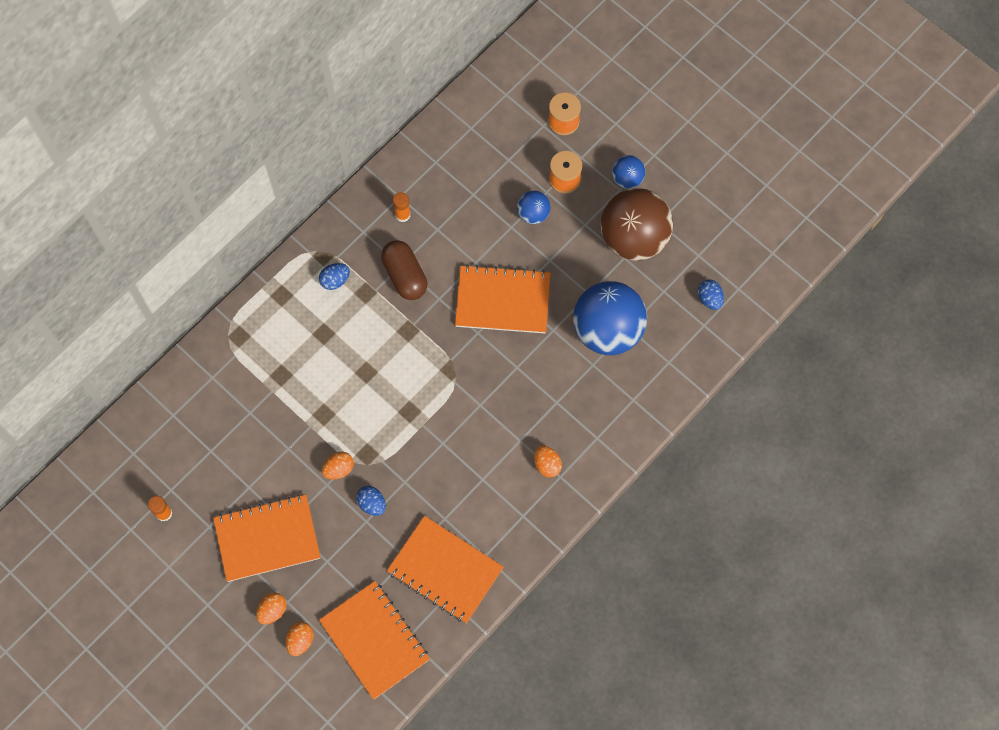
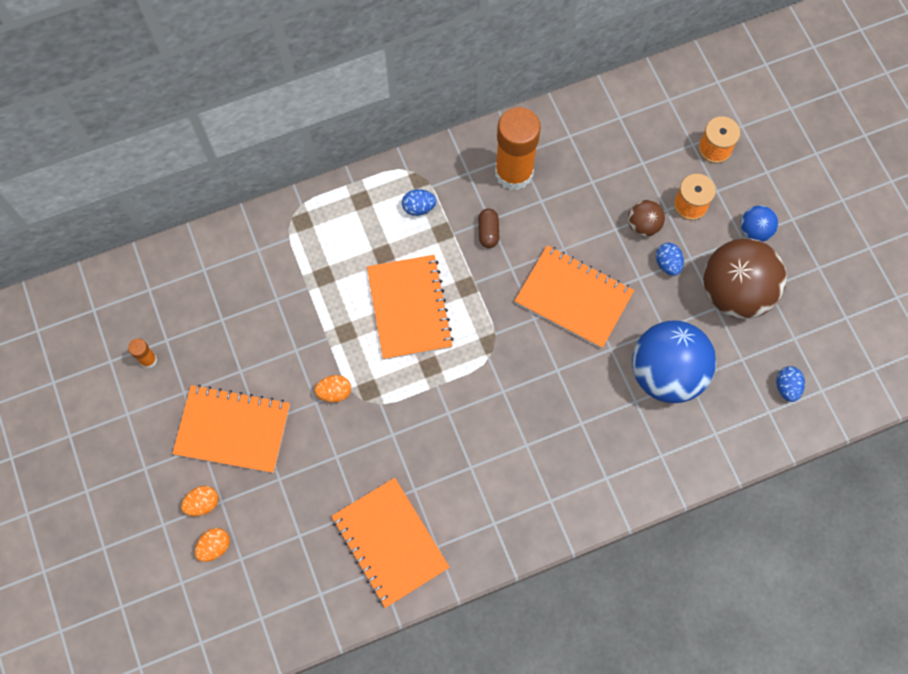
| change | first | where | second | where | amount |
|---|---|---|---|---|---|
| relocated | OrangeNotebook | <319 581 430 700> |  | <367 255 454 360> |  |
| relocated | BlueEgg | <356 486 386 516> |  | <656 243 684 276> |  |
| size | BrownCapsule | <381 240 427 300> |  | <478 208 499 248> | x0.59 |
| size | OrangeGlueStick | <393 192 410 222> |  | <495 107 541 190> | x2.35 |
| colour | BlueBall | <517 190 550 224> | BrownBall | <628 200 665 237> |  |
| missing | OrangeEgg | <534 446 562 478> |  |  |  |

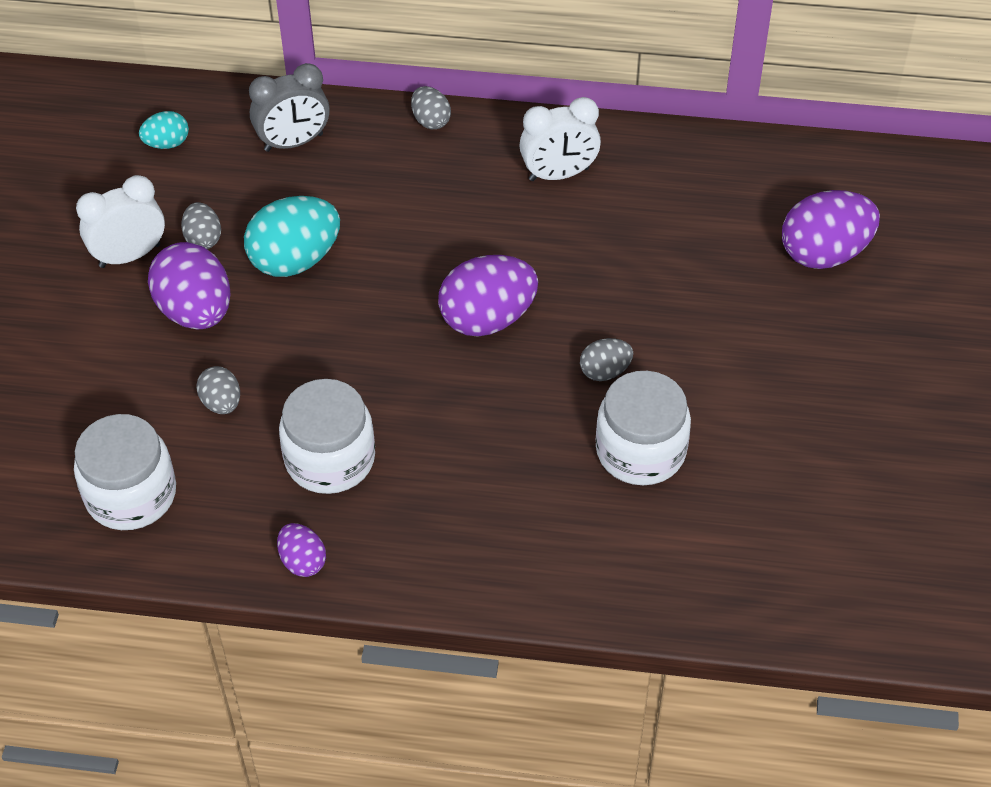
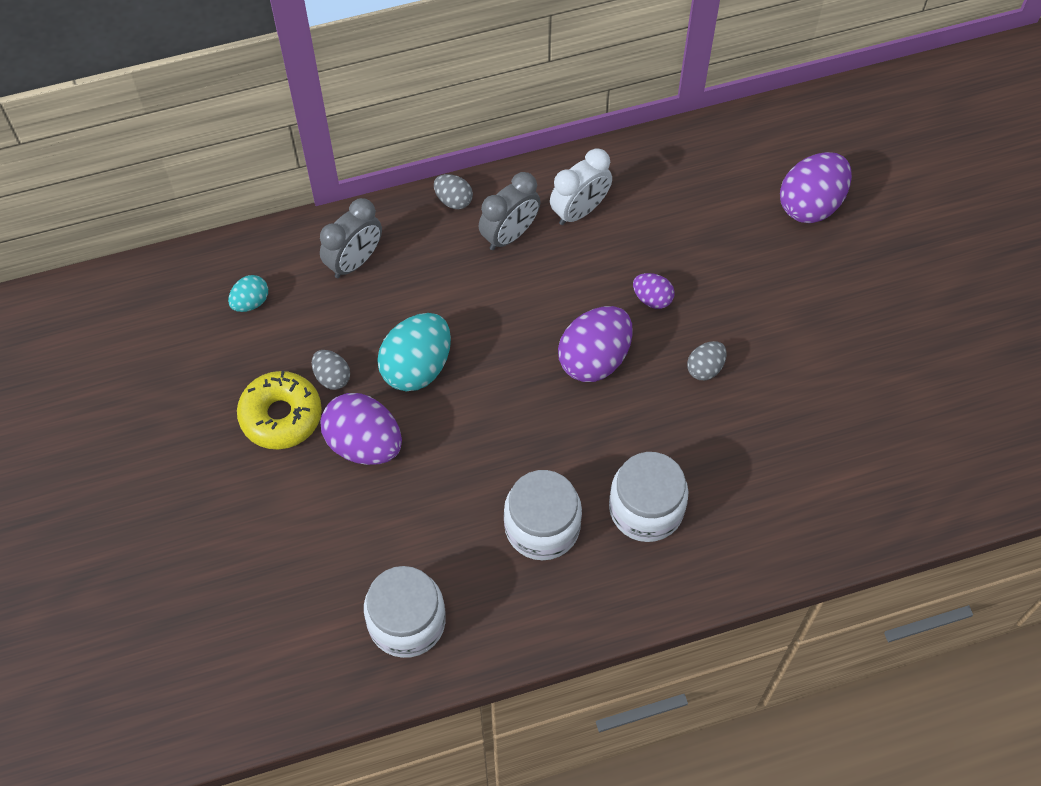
| change | first | where | second | where | amount |
|---|---|---|---|---|---|
| exchanged | WhiteClock | <76 175 165 268> | YellowDonut | <237 371 322 449> |  |
| missing | GreyEgg | <196 366 240 414> |  |  |  |
| relocated | PurpleEgg | <277 523 326 577> |  | <633 273 675 309> |  |
| relocated | WhiteJar | <596 371 691 485> |  | <609 452 689 542> |  |
| appeared |  |  | GreyClock | <479 172 540 250> |  |

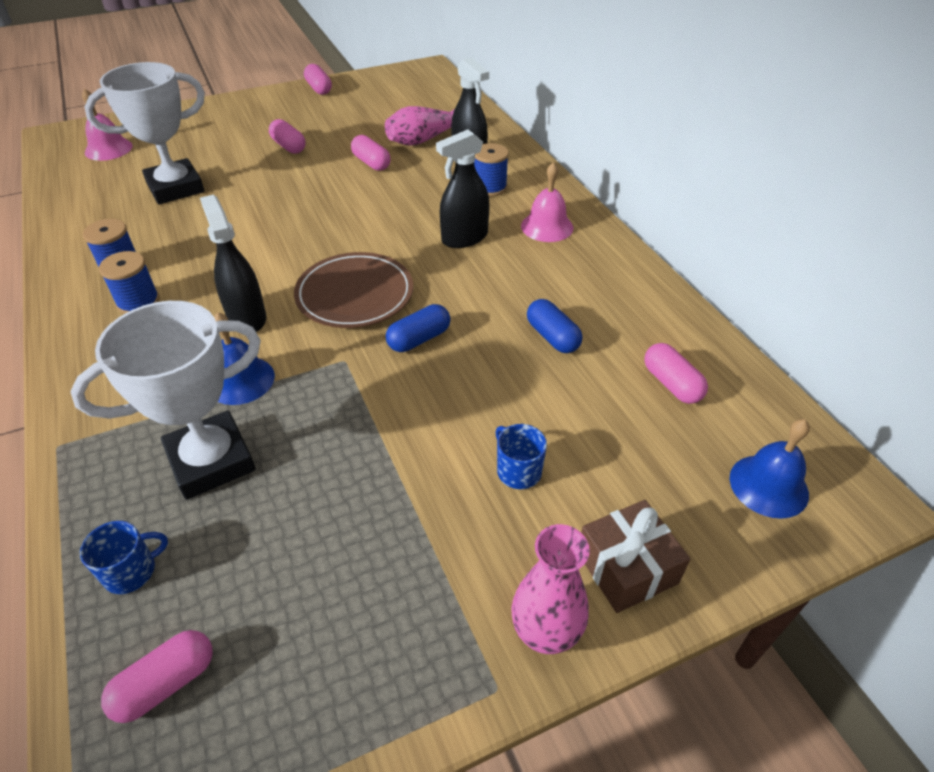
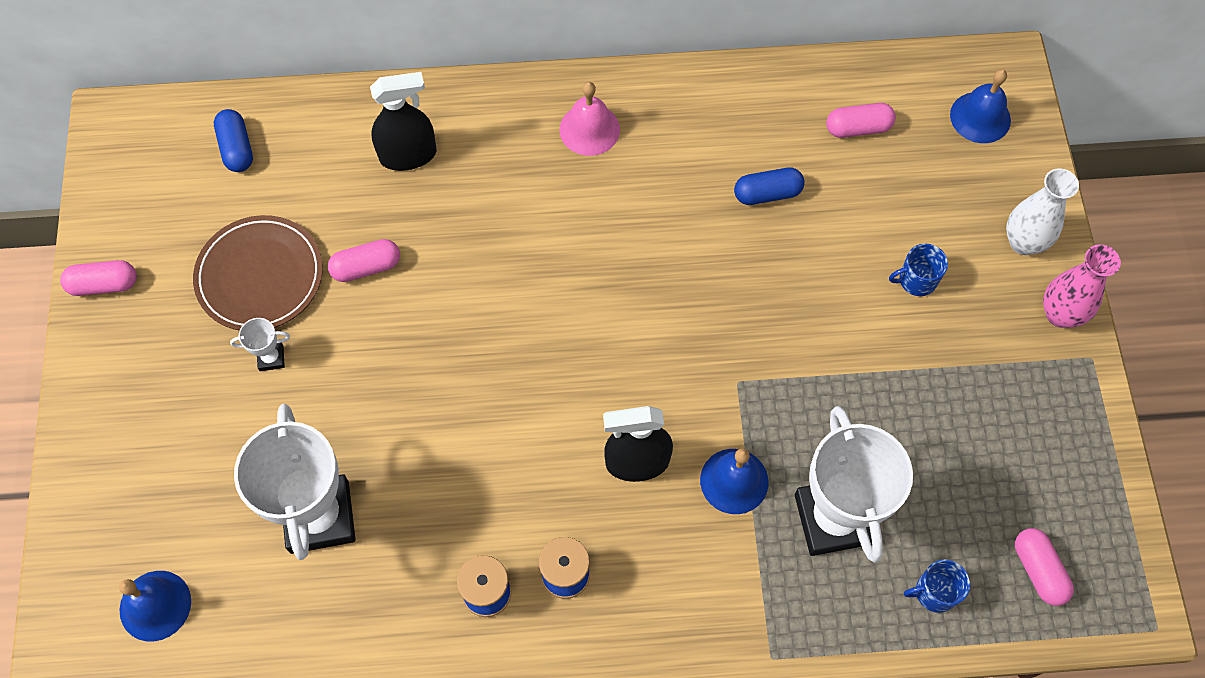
| change | first | where | second | where | amount |
|---|---|---|---|---|---|
| spun | BlueMug | <80 521 168 594> |  | <904 559 970 613> | 90 degrees counterclockwise |
| colour | PinkBell | <82 89 133 161> | BlueBell | <119 571 191 641> |  |
| exchanged | PinkCapsule | <269 119 306 154> | WhiteTrophy | <230 318 290 371> |  |
| relocated | BrownPlate | <294 252 413 328> |  | <193 215 323 331> |  |
| missing | PinkVase | <385 106 455 146> |  |  |  |
| relocated | BlueCapsule | <386 304 450 352> |  | <214 109 253 172> |  |
| missing | BlackSprayBottle | <436 129 490 248> |  |  |  |
| missing | BlueSpool | <474 143 509 196> |  |  |  |
| exchanged | BrownGift | <581 500 690 613> | WhiteVase | <1006 168 1079 255> |  |

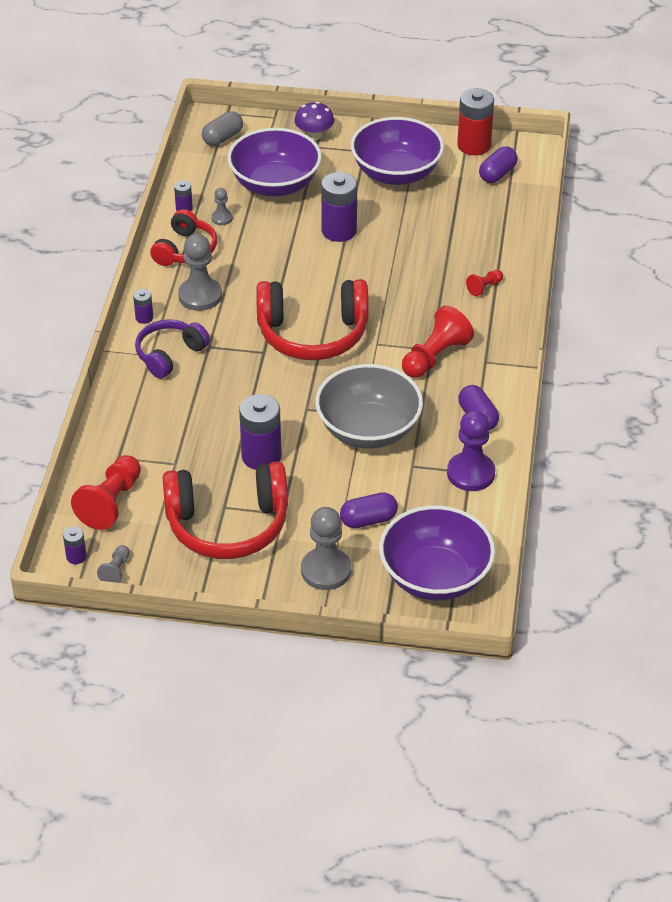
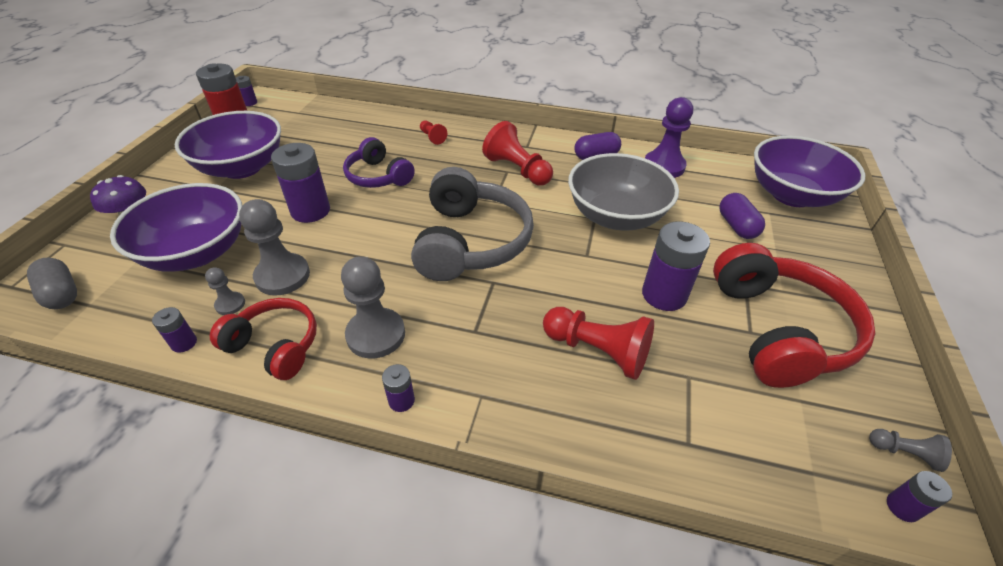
| change | first | where | second | where | amount |
|---|---|---|---|---|---|
| relocated | RedPawn | <71 455 141 530> |  | <543 307 654 380> |  |
| relocated | PurpleHeadphones | <135 319 210 379> |  | <343 137 415 188> |  |
| colour | RedHeadphones | <256 279 368 360> | GreyHeadphones | <411 167 534 281> |  |
| relocated | GreyPawn | <301 507 351 590> |  | <239 199 310 296> |  |
| missing | PurpleCapsule | <479 147 518 183> |  |  |  |
| appeared |  |  | PurpleBattery | <236 76 257 106> |  |

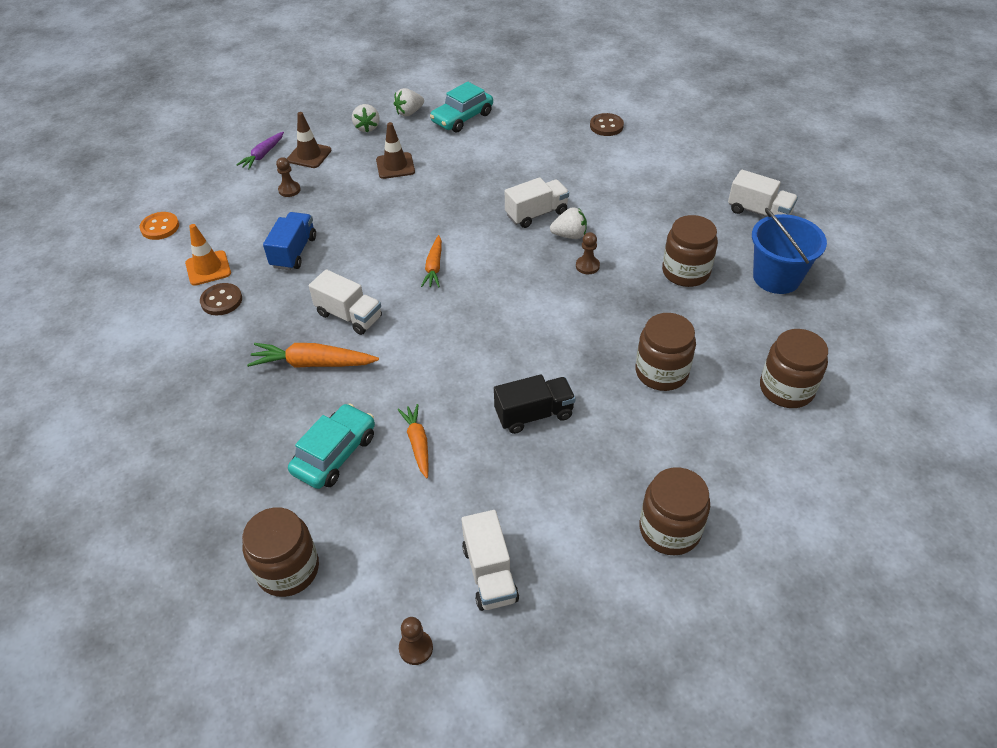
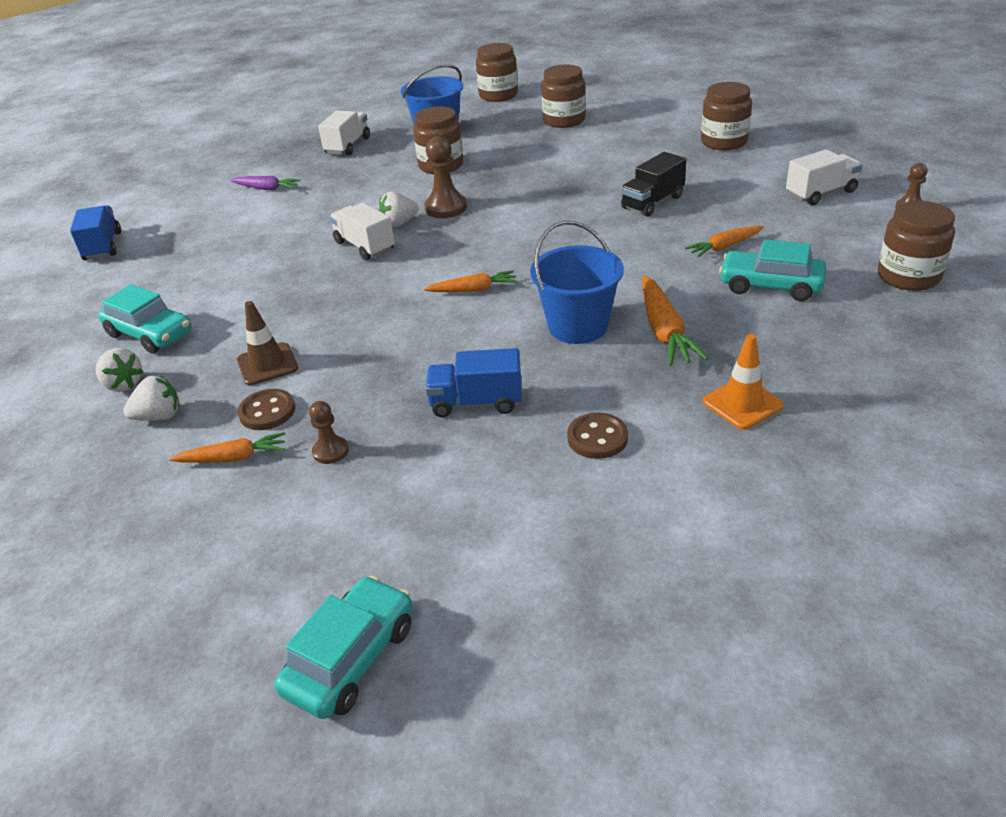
| change | first | where | second | where | amount |
|---|---|---|---|---|---|
| missing | OrangeButton | <139 212 179 240> |  |  |  |
| relocated | OrangeTrafficCone | <185 224 231 286> |  | <703 334 784 430> |  |
| relocated | PurpleCarrot | <236 132 284 170> |  | <230 176 301 191> |  |
| exchanged | BrownTrafficCone | <287 112 332 168> | OrangeCarrot | <169 432 285 463> |  |
| exchanged | WhiteTruck | <309 269 382 335> | BlueBucket | <530 221 624 344> |  |
| spun | BlackTruck | <494 374 576 434> |  | <621 152 686 217> | 105 degrees counterclockwise |
| spun | WhiteStrawberry | <550 207 587 239> |  | <379 191 419 227> | 105 degrees counterclockwise |
| size | BrownPawn | <576 232 600 274> |  | <424 136 467 218> | x1.70 |
| relocated | BrownButton | <590 113 624 136> |  | <237 389 295 430> |  |
| relocated | BrownJar | <635 313 696 391> |  | <476 43 518 102> |  |
| appeared |  |  | BlueTruck | <70 205 121 261> |  |
| appeared |  |  | TurquoiseCar | <274 576 412 719> |  |

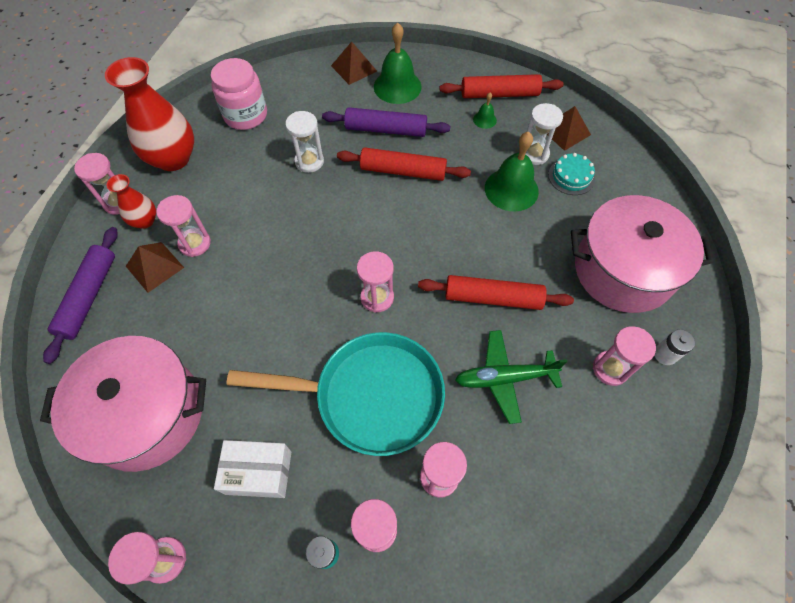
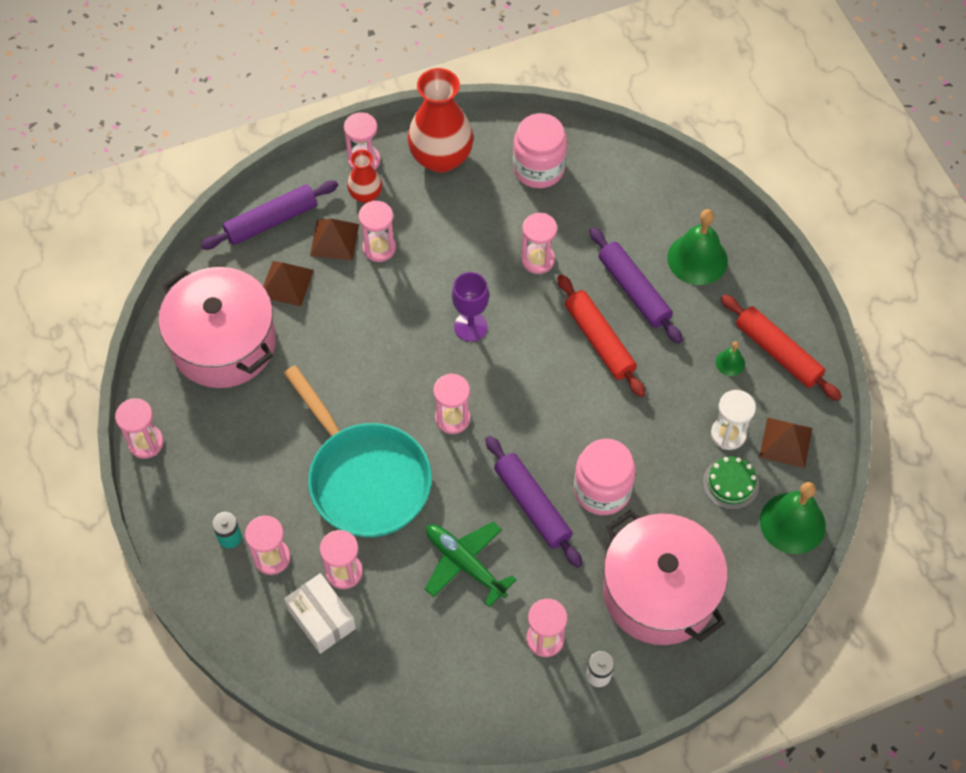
| change | first | where | second | where | amount |
|---|---|---|---|---|---|
| relocated | WhiteBox | <214 440 291 498> |  | <284 573 356 654> |  |
| colour | WhiteHourglass | <285 111 324 173> | PinkHourglass | <521 213 557 274> |  |
| relocated | BrownPyramid | <331 42 377 85> |  | <263 261 314 306> |  |
| colour | RedRollingPin | <418 275 574 310> | PurpleRollingPin | <485 436 583 568> |  |
| relocated | GreenBell | <485 132 539 212> |  | <760 482 826 554> |  |
| colour | TurquoiseCake | <548 153 595 195> | GreenCake | <703 456 759 510> |  |
| appeared |  |  | PurpleGoblet | <452 272 489 342> |  |
| appeared |  |  | PinkJar | <574 439 636 515> |  |

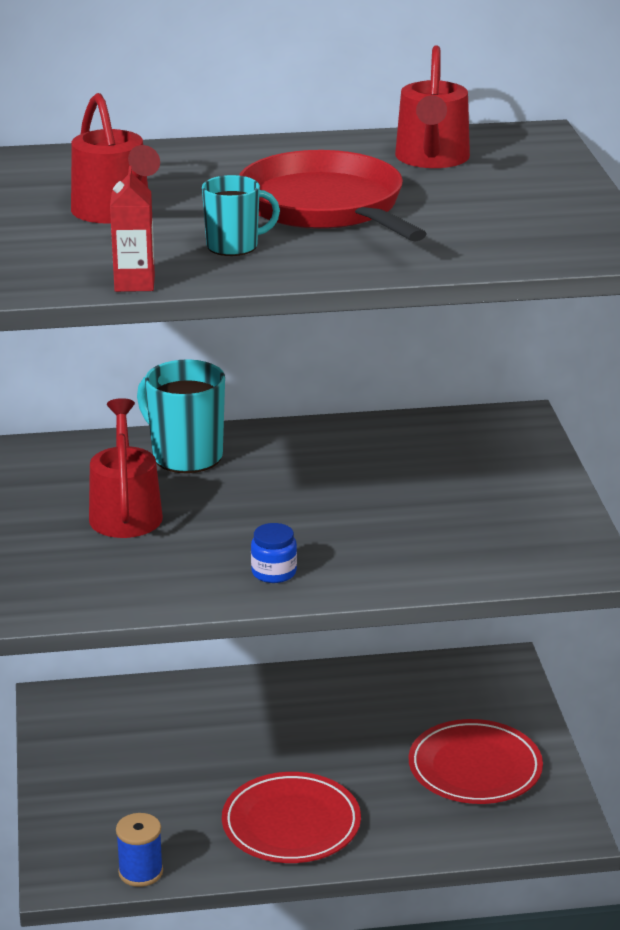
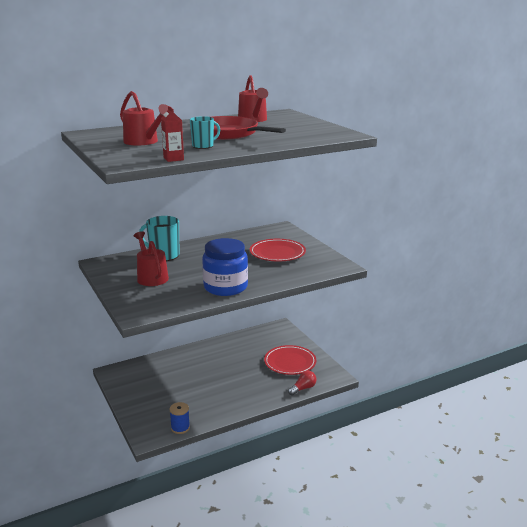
| change | first | where | second | where | amount |
|---|---|---|---|---|---|
| relocated | RedPlate | <222 772 361 863> |  | <250 239 306 262> |  |
| size | BlueJar | <251 523 297 583> |  | <202 238 248 296> | x2.36 |
| appeared |  |  | RedLightBulb | <288 371 317 396> |  |

